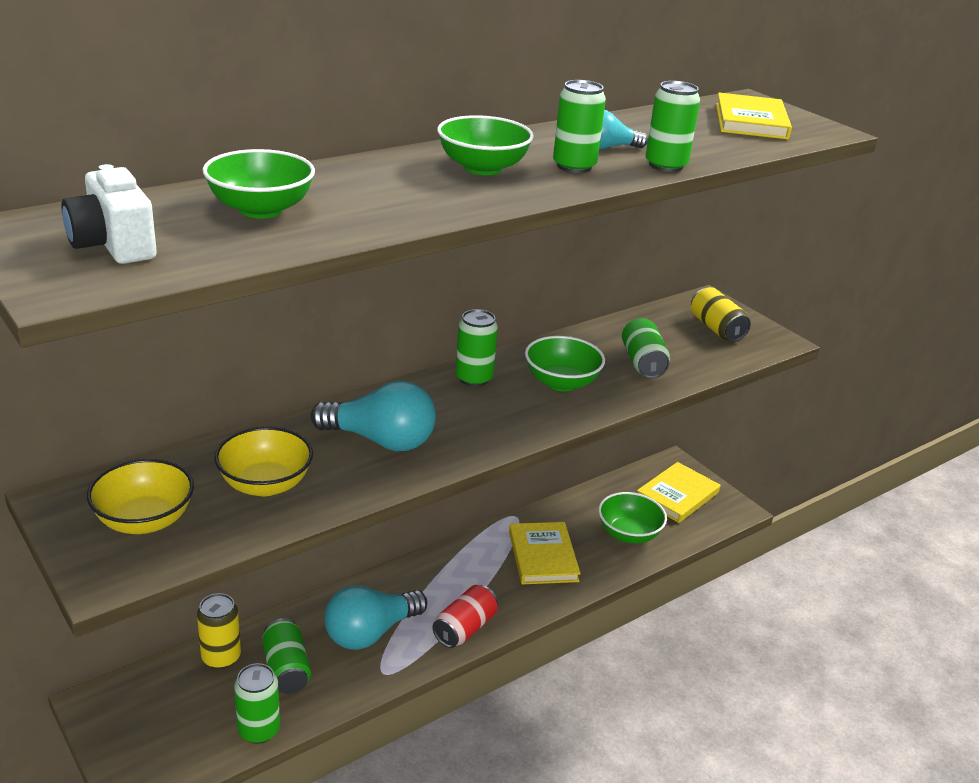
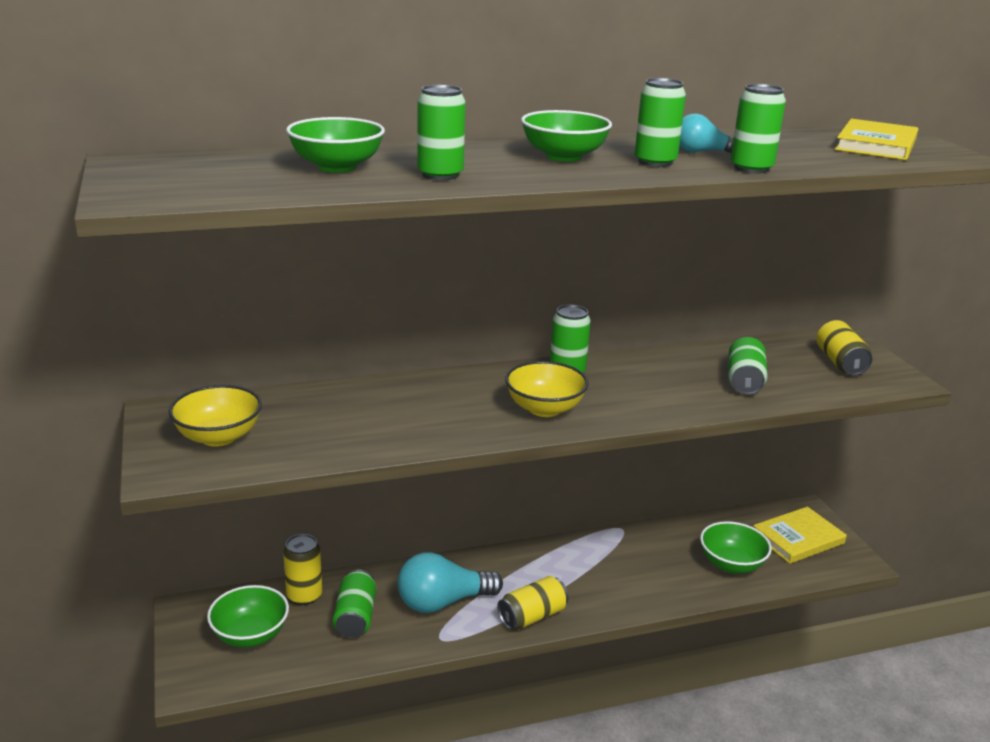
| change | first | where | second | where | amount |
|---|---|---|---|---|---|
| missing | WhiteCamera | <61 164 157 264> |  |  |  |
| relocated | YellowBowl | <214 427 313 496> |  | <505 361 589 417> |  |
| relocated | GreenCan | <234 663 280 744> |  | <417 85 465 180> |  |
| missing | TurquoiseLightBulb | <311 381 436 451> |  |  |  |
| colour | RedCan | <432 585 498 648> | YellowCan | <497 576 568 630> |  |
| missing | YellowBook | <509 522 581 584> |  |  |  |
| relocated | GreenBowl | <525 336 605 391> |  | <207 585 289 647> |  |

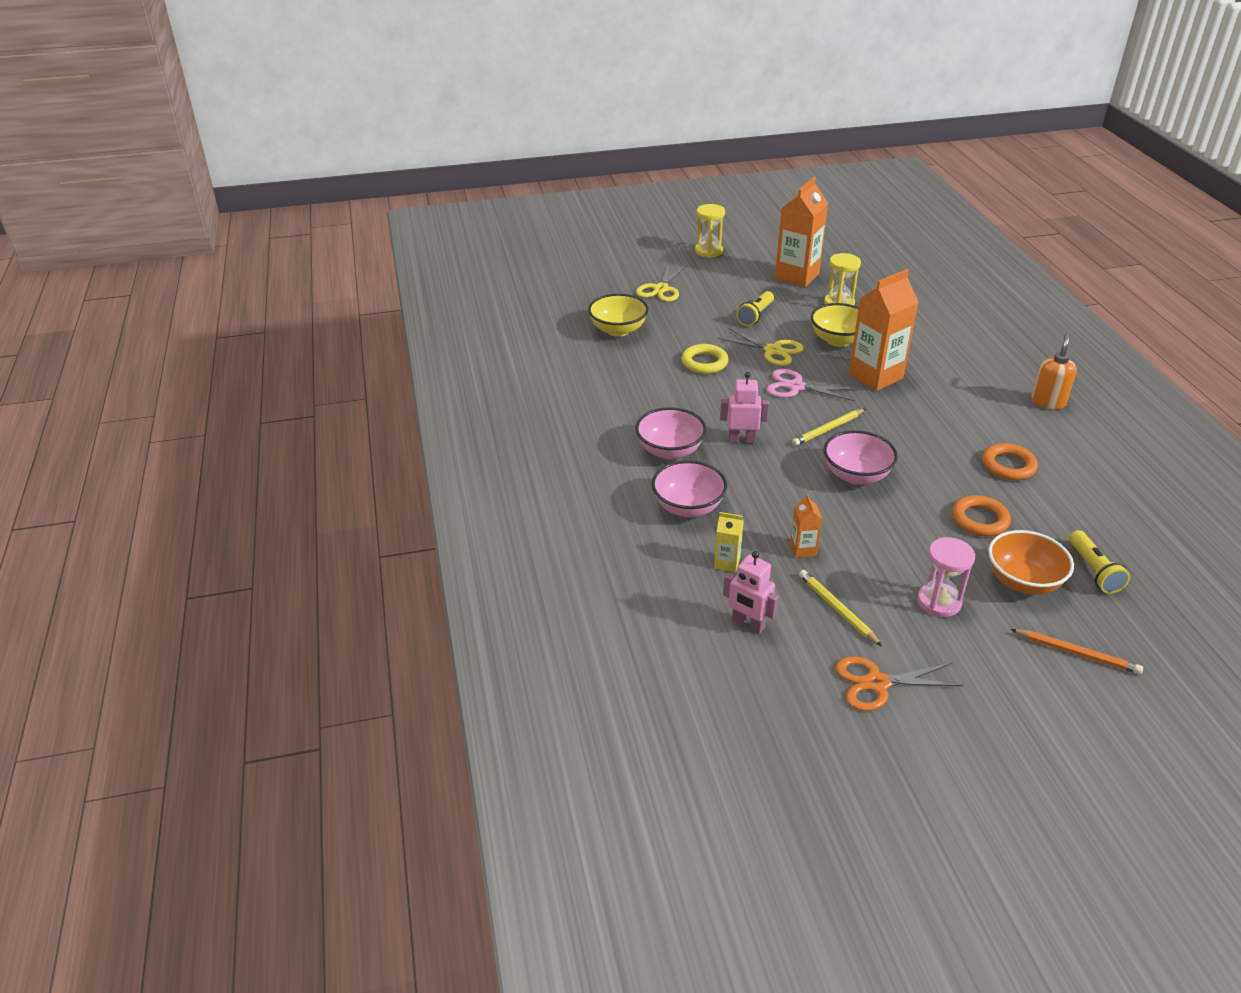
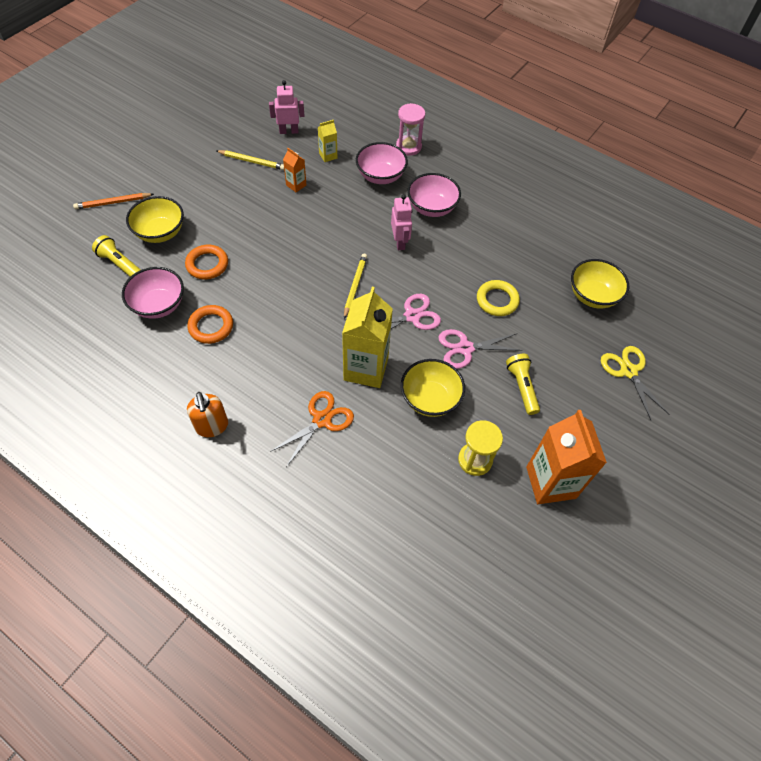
| change | first | where | second | where | amount |
|---|---|---|---|---|---|
| missing | YellowHourglass | <695 204 725 258> |  |  |  |
| colour | YellowScissors | <718 328 804 366> | PinkScissors | <438 329 523 369> |  |
| spun | PinkRobot | <720 372 769 443> |  | <391 194 412 250> | 60 degrees counterclockwise |
| relocated | PinkBowl | <824 430 898 485> |  | <122 267 184 319> |  |
| relocated | OrangeScissors | <835 656 964 711> |  | <270 391 354 467> |  |
| colour | OrangeCarton | <849 269 919 391> | YellowCarton | <342 287 393 388> |  |
| relocated | PinkHourglass | <918 537 975 617> |  | <396 103 425 156> |  |
| colour | OrangeBowl | <988 530 1074 595> | YellowBowl | <126 196 184 243> |  |

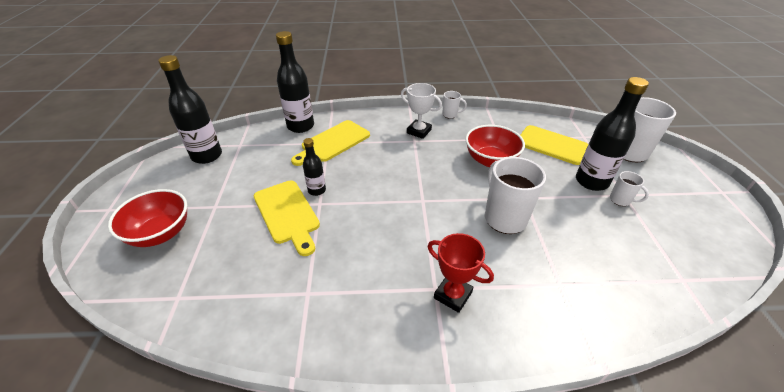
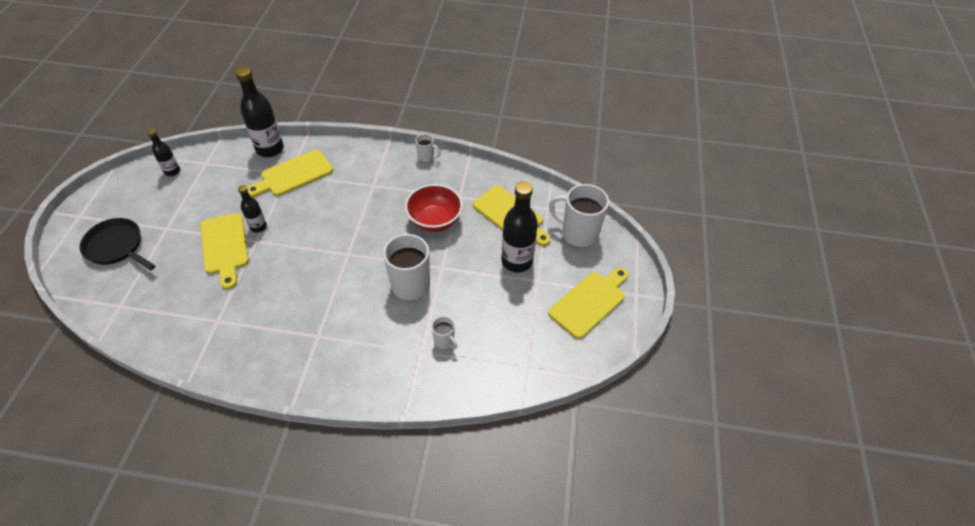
| change | first | where | second | where | amount |
|---|---|---|---|---|---|
| exchanged | RedBowl | <108 189 187 247> | BlackPan | <80 218 156 270> |  |
| size | BlackBottle | <158 55 222 164> |  | <147 129 180 176> | x0.55 |
| missing | WhiteTrophy | <401 83 442 139> |  |  |  |
| missing | RedTrophy | <428 233 494 313> |  |  |  |
| relocated | WhiteMug | <610 171 649 206> |  | <432 316 457 349> |  |
| appeared |  |  | YellowCuttingBoard | <549 267 629 339> |  |

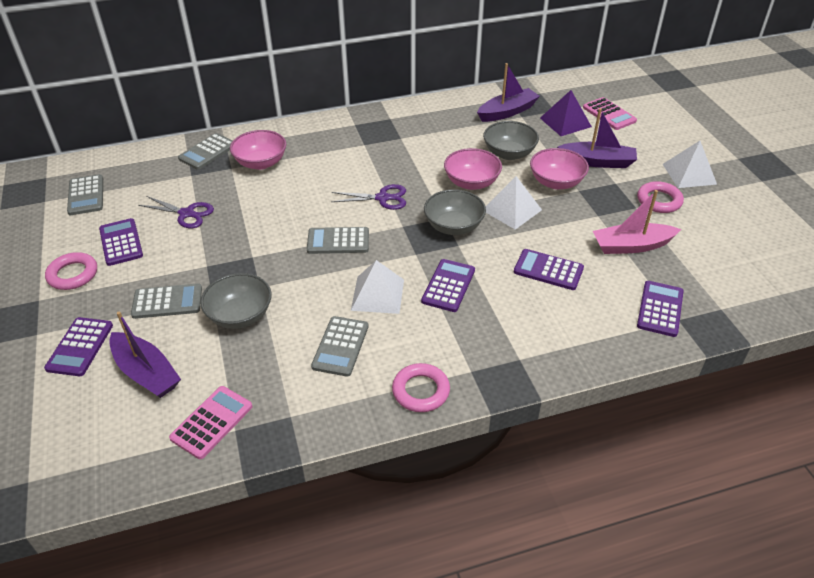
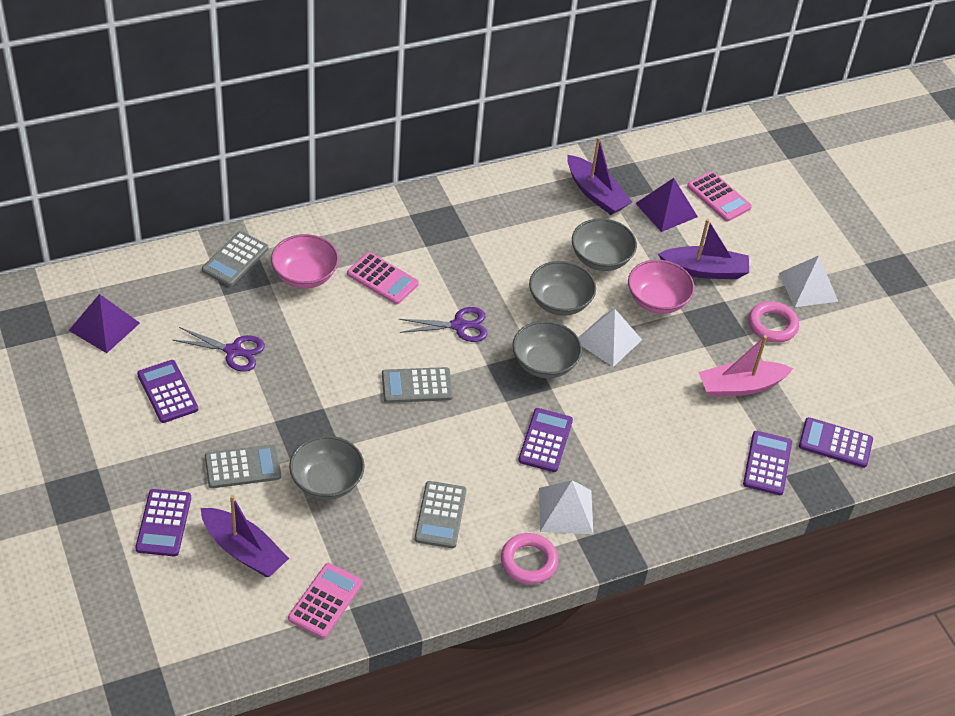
| change | first | where | second | where | amount |
|---|---|---|---|---|---|
| missing | PinkRing | <45 252 97 290> |  |  |  |
| exchanged | GreyCalculator | <67 174 103 215> | PurplePyramid | <69 294 140 353> |  |
| relocated | WhitePyramid | <351 260 404 314> |  | <539 480 593 534> |  |
| colour | PinkBowl | <444 148 502 190> | GreyBowl | <529 261 596 316> |  |
| spun | PurpleBoat | <477 63 540 122> |  | <567 137 632 215> | 90 degrees clockwise |
| relocated | PurpleCalculator | <514 249 584 290> |  | <799 417 873 468> |  |
| appeared |  |  | PinkCalculator | <347 252 419 304> |  |

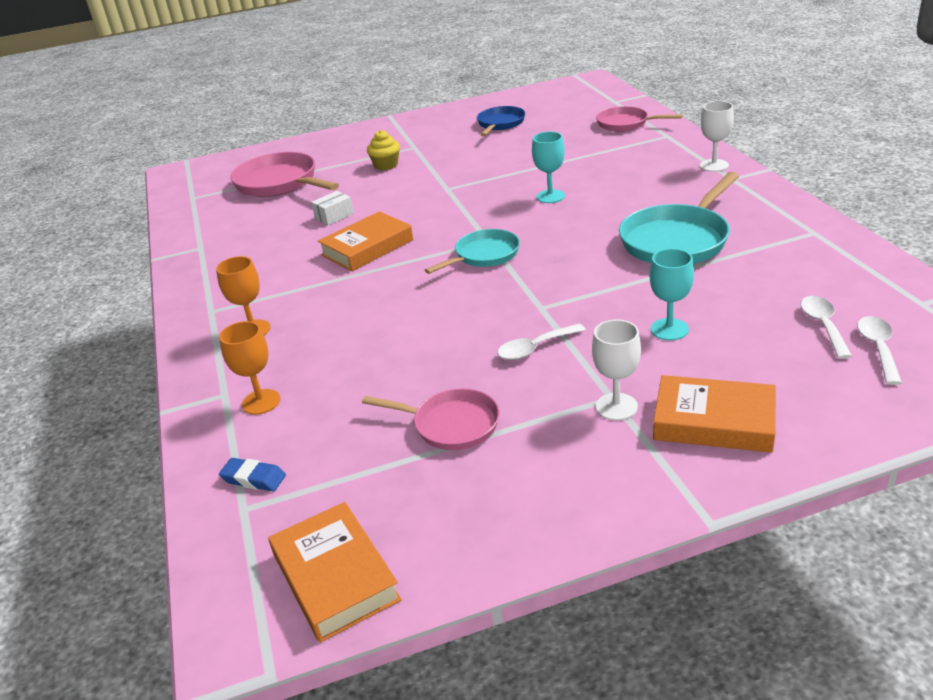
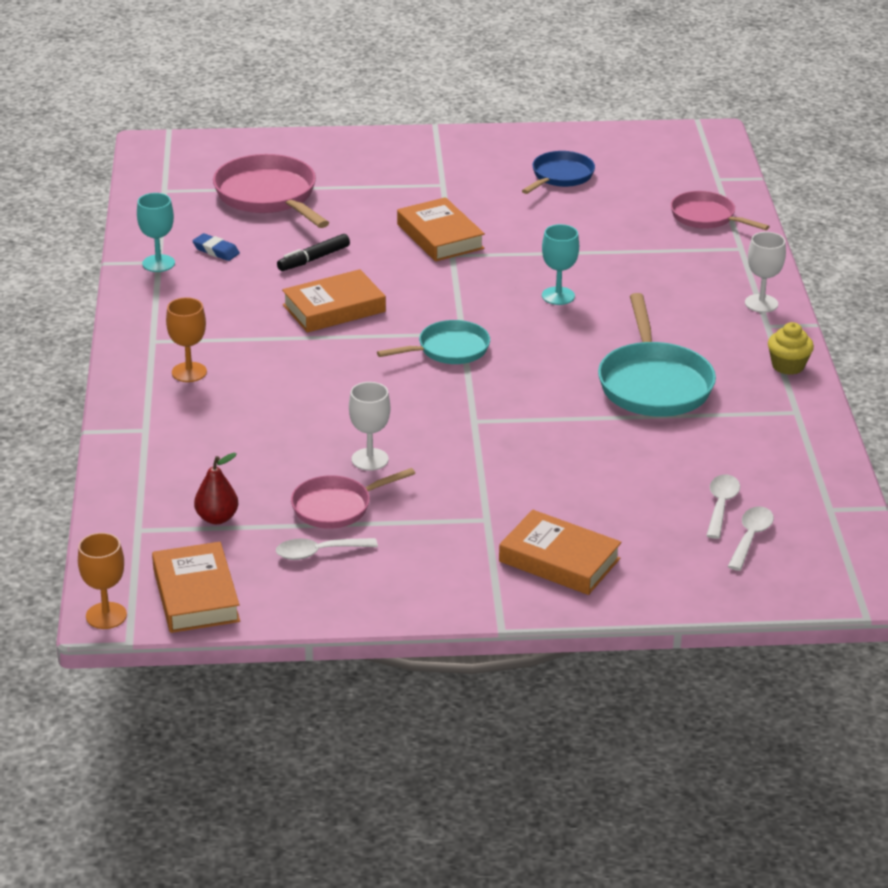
| change | first | where | second | where | amount |
|---|---|---|---|---|---|
| relocated | OrangeGoblet | <219 321 280 415> |  | <78 533 127 629> |  |
| relocated | BlueEraser | <219 458 286 491> |  | <192 233 240 261> |  |
| exchanged | WhiteBox | <311 191 354 225> | BlackMarker | <277 234 350 271> |  |
| spun | PinkPan | <362 388 500 450> |  | <291 468 415 529> | 120 degrees clockwise |
| relocated | YellowCupcake | <367 130 400 170> |  | <768 322 814 375> |  |
| relocated | WhiteSpoon | <497 324 586 360> |  | <276 538 378 560> |  |
| relocated | WhiteGoblet | <592 320 641 420> |  | <349 382 390 471> |  |
| spun | TurquoisePan | <619 172 739 264> |  | <598 293 716 417> | 60 degrees counterclockwise |
| relocated | TurquoiseGoblet | <650 248 694 340> |  | <137 193 175 272> |  |
| appeared |  |  | RedPear | <194 453 238 524> |  |
| appeared |  |  | OrangeBook | <397 197 485 262> |  |

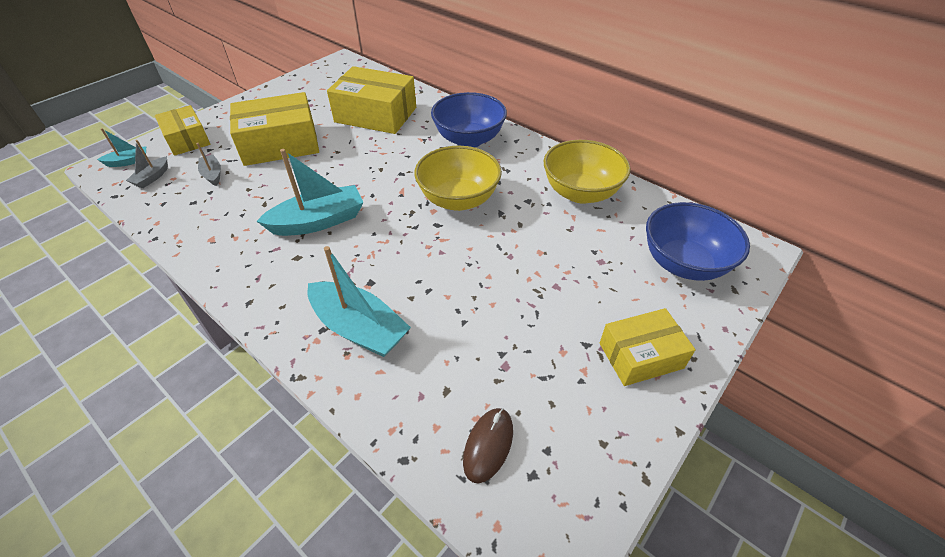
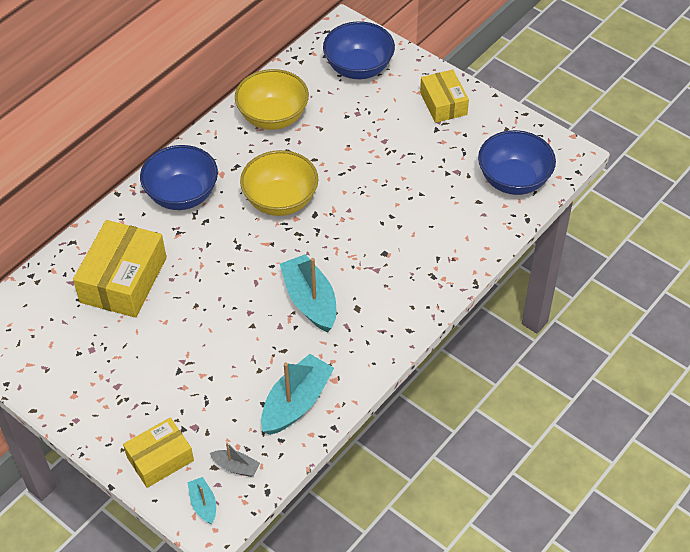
| change | first | where | second | where | amount |
|---|---|---|---|---|---|
| missing | GreyBoat | <196 143 221 186> |  |  |  |
| missing | YellowBox | <230 92 319 166> |  |  |  |
| relocated | TurquoiseBoat | <307 246 411 357> |  | <261 354 334 435> |  |
| exchanged | BrownMouse | <463 408 513 484> | BlueBowl | <478 130 556 195> |  |

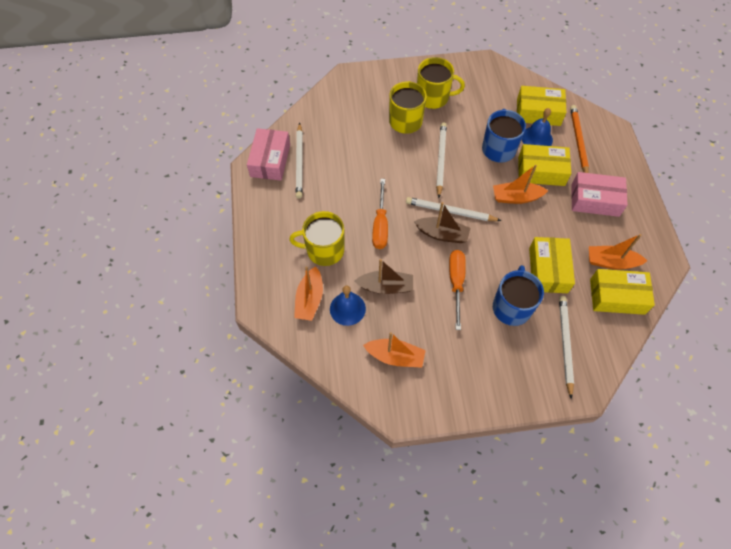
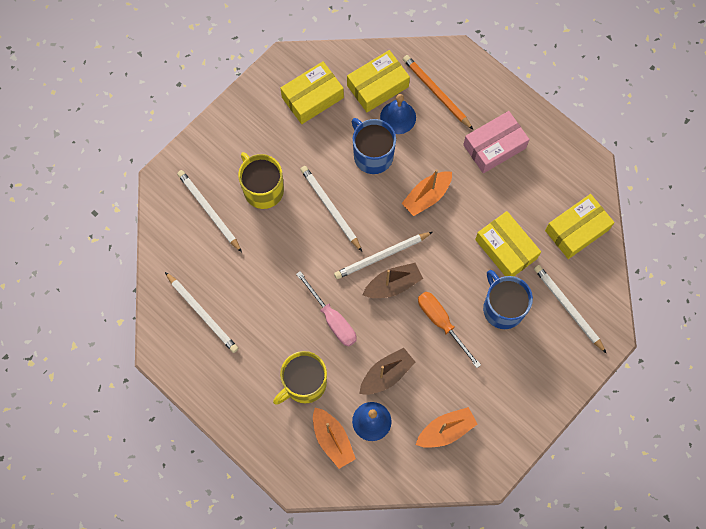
| change | first | where | second | where | amount |
|---|---|---|---|---|---|
| missing | PinkBox | <247 128 290 181> |  |  |  |
| colour | OrangeScrewdriver | <372 179 388 249> | PinkScrewdriver | <296 271 357 347> |  |
| missing | YellowMug | <417 57 465 109> |  |  |  |
| relocated | YellowBox | <518 144 571 186> |  | <281 61 344 124> |  |
| missing | OrangeBoat | <589 234 647 270> |  |  |  |
| appeared |  |  | WhitePencil | <177 170 242 252> |  |

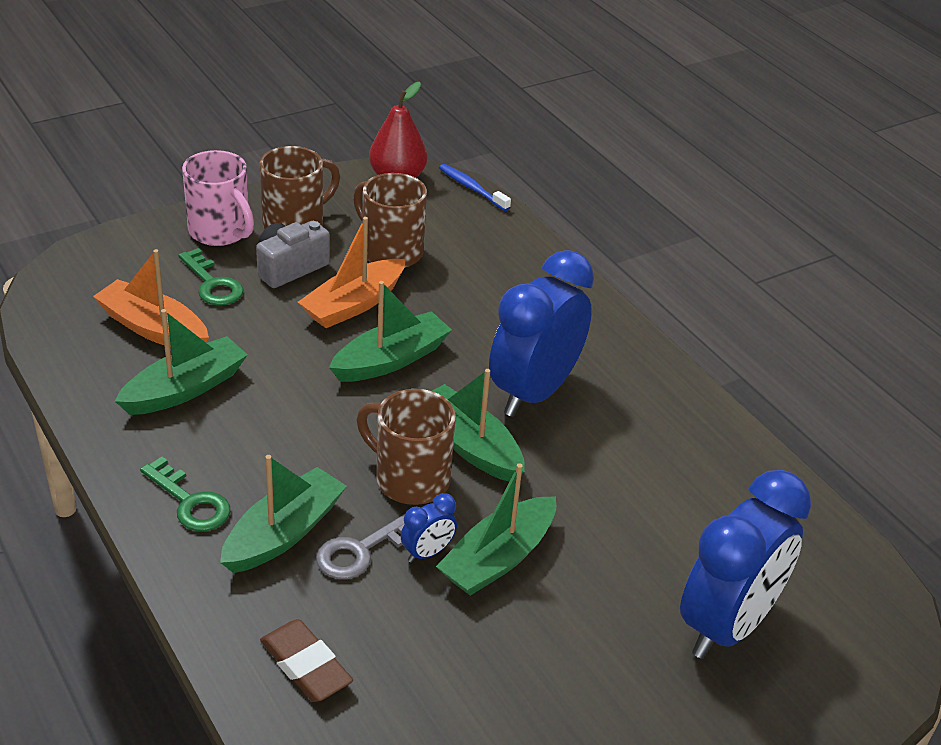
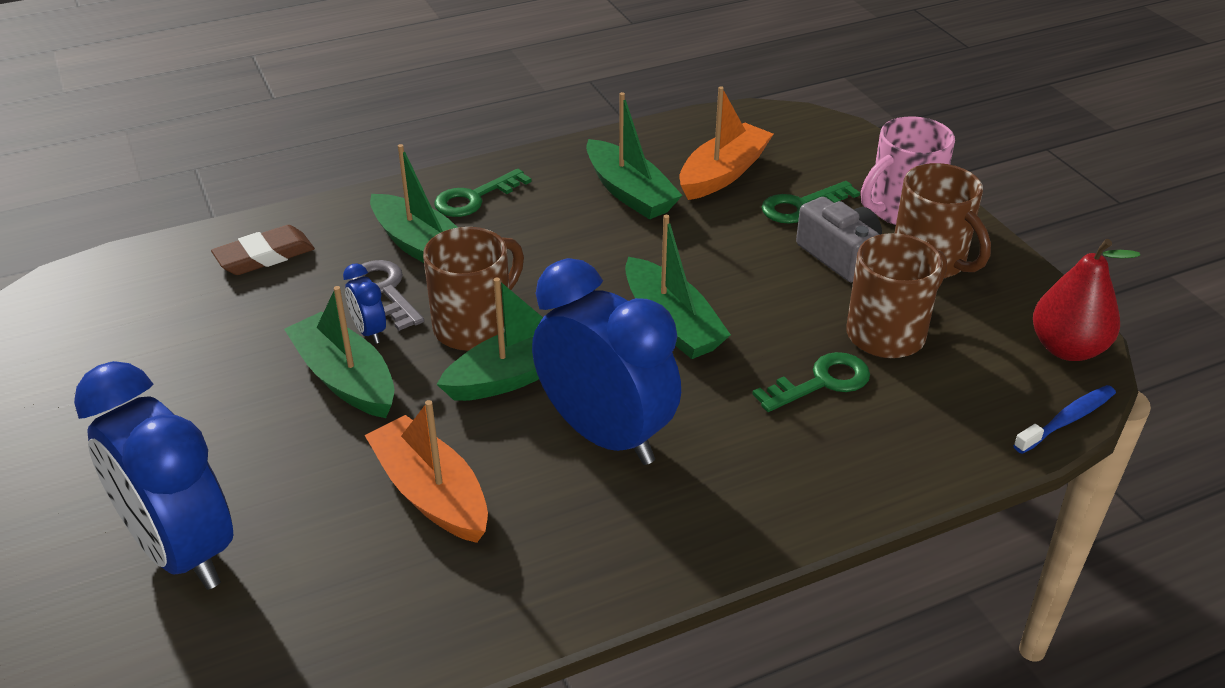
| change | first | where | second | where | amount |
|---|---|---|---|---|---|
| relocated | OrangeBoat | <298 217 406 328> |  | <365 400 488 543> |  |
| appeared |  |  | GreenKey | <752 352 870 412> |  |

